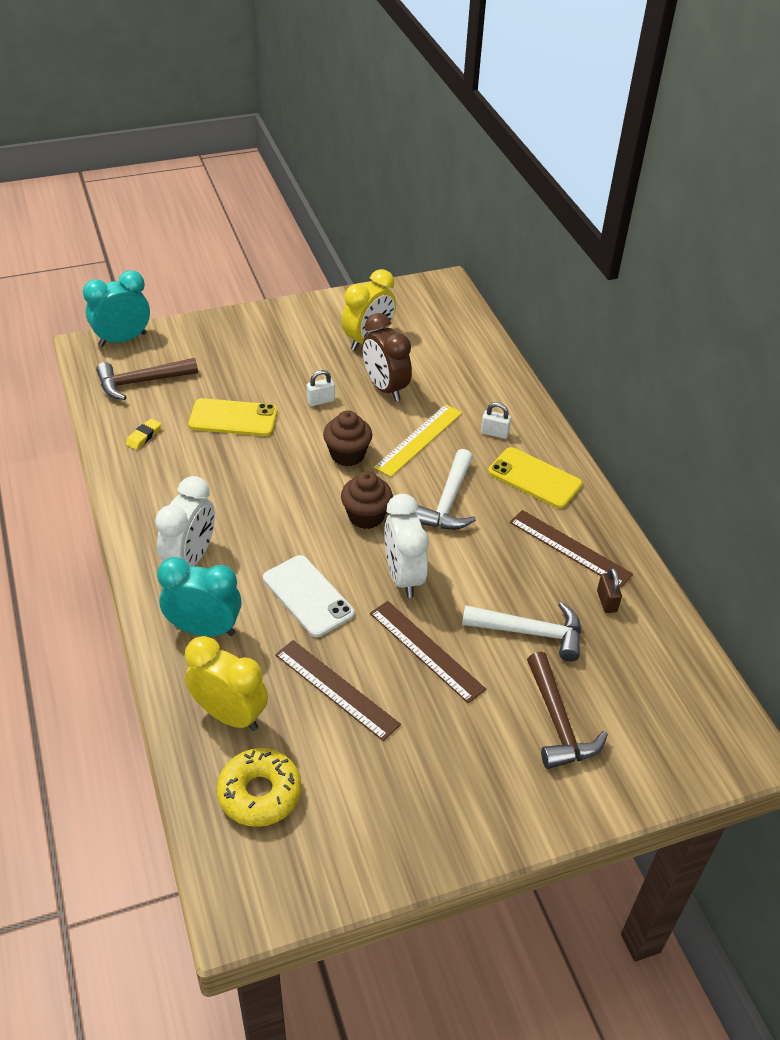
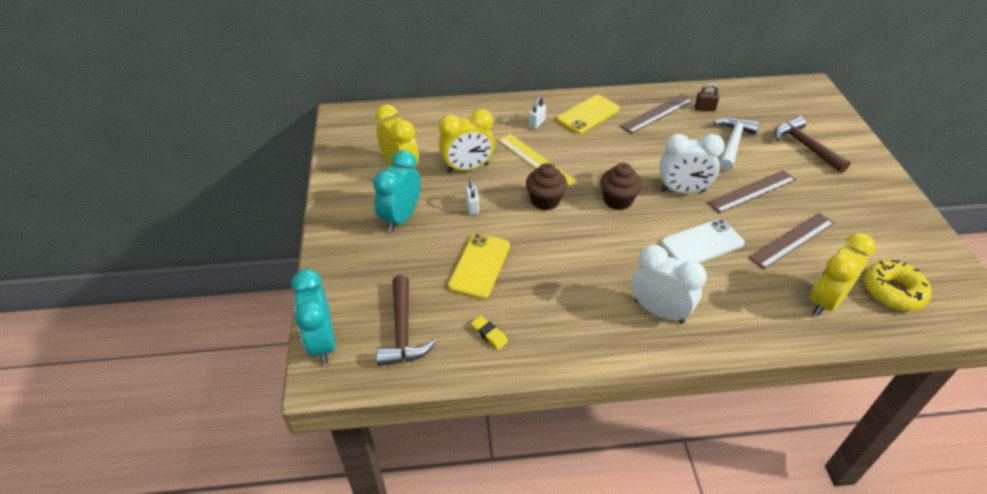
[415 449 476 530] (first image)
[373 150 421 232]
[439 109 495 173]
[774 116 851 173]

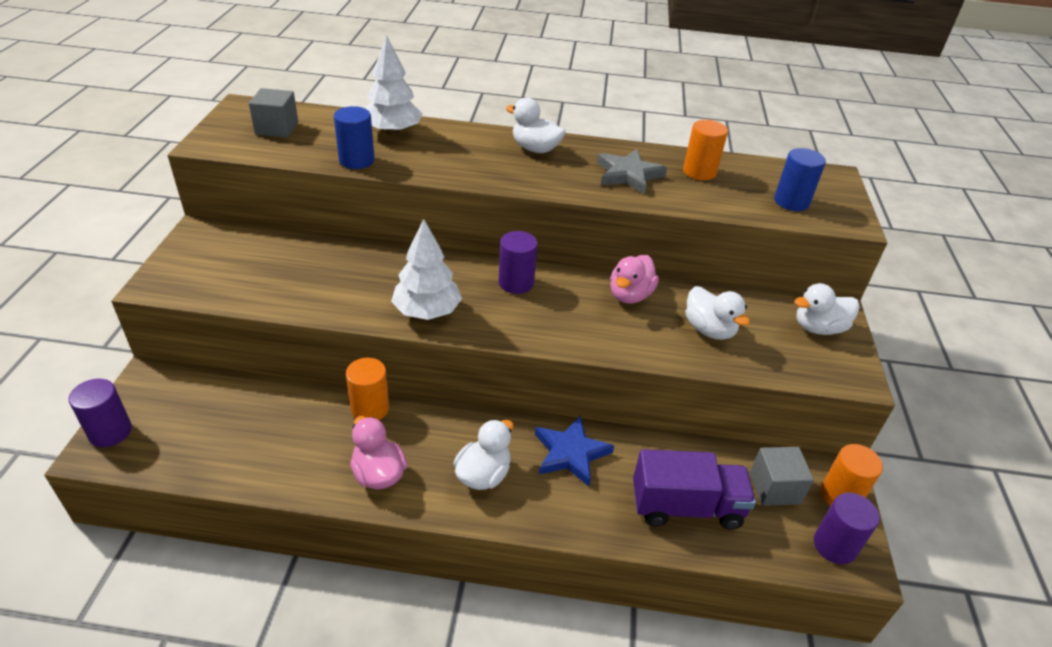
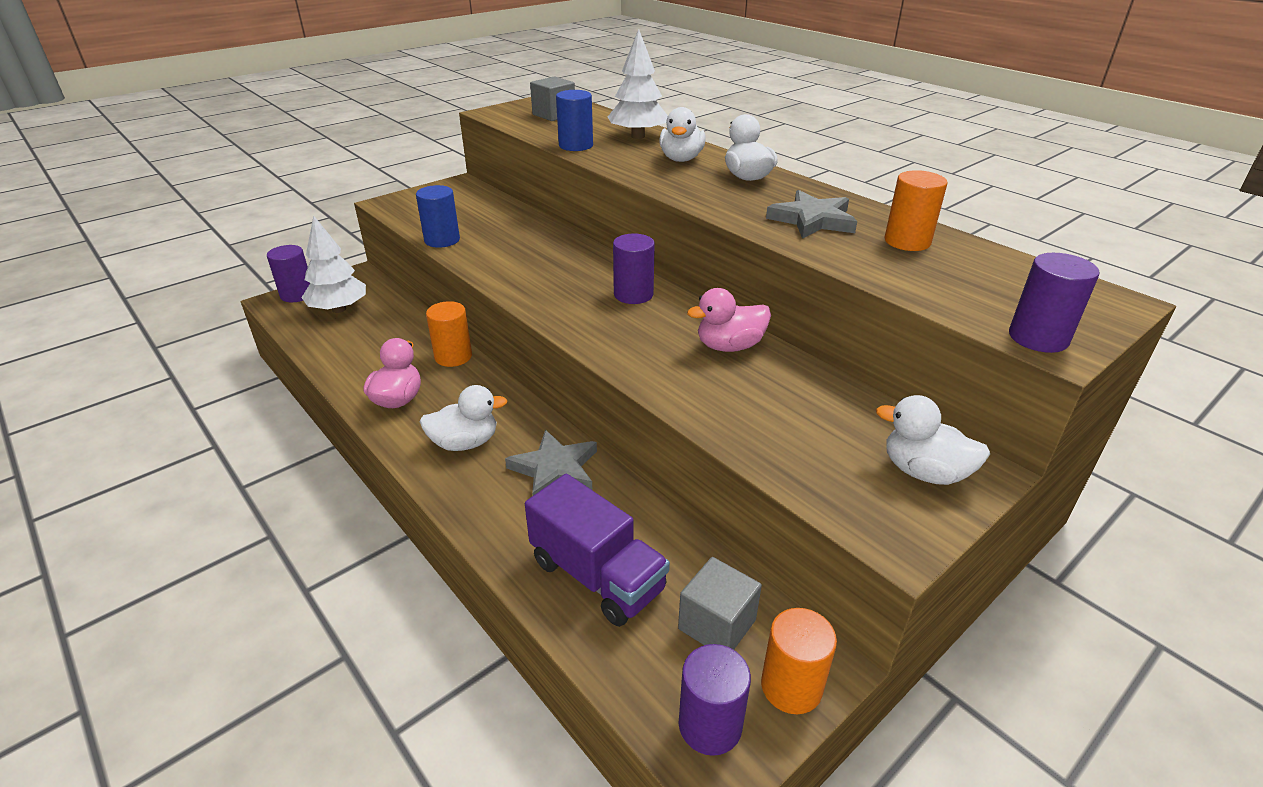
[1009 253 1099 353]
[301 215 366 313]
[659 107 706 162]
[416 185 460 248]
[505 430 597 496]

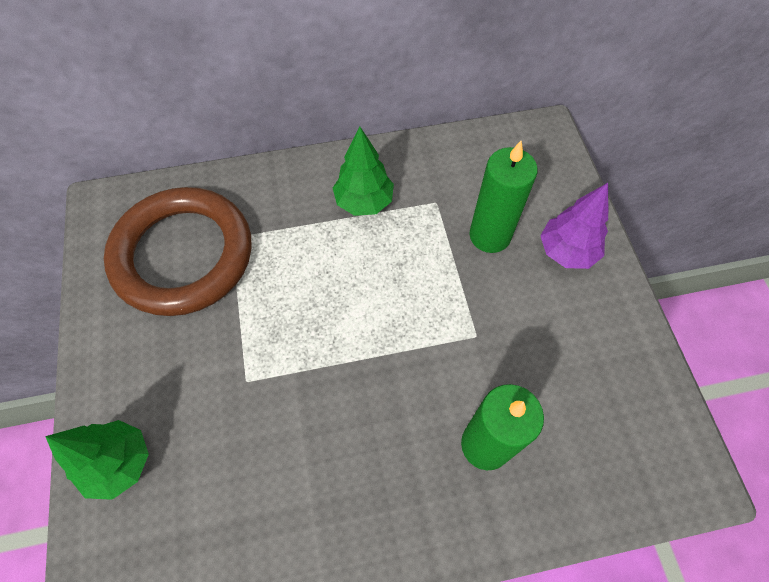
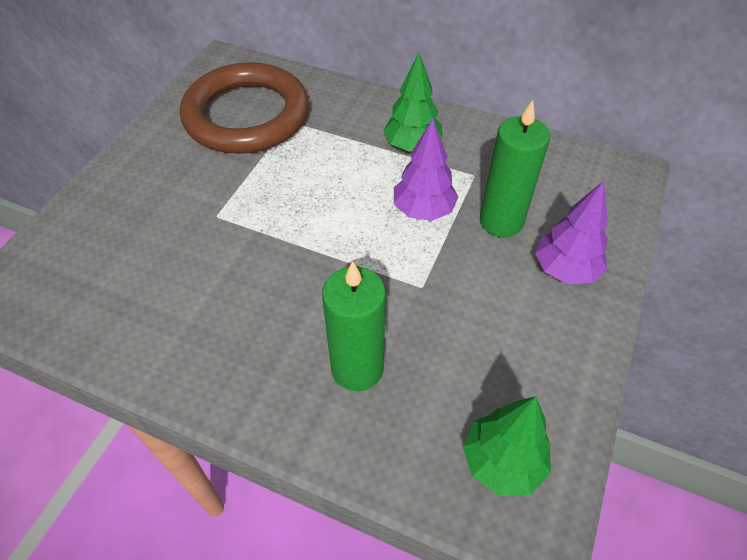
[394 119 458 221]
[463 396 551 496]

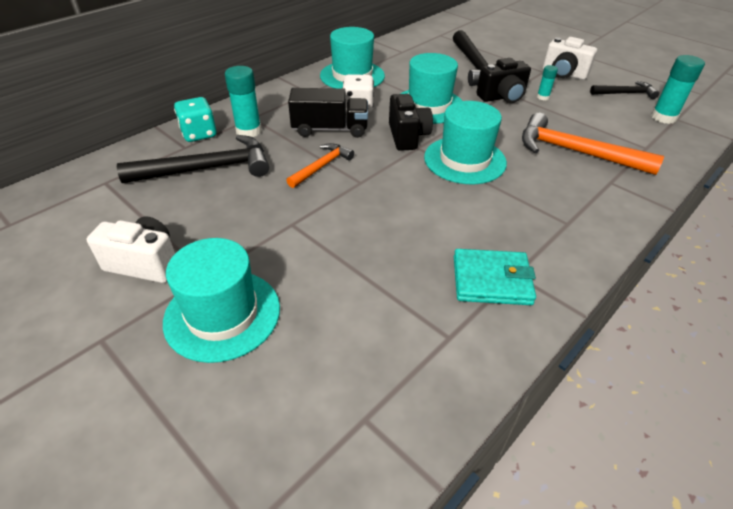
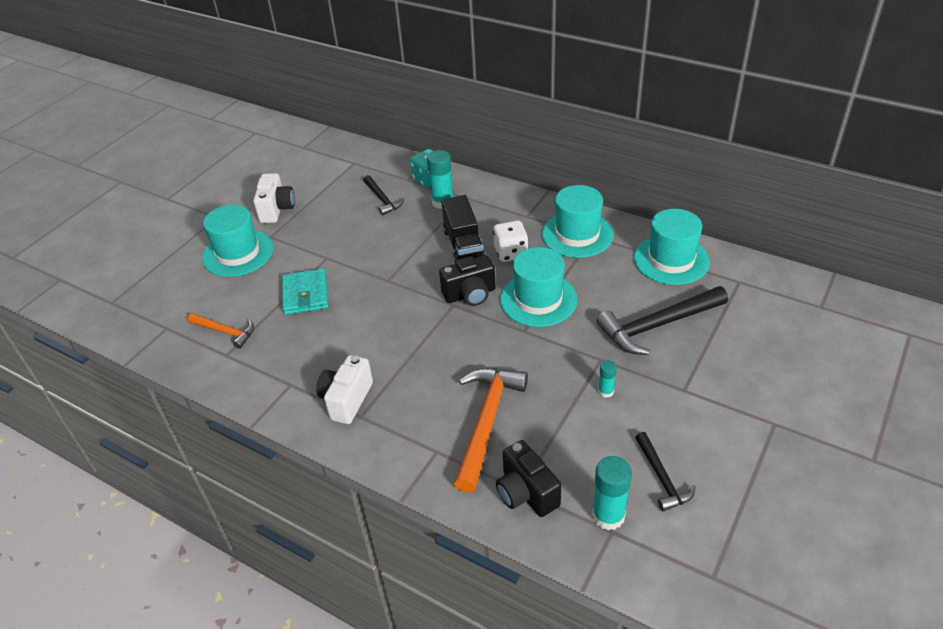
[188 313 254 349]
[634 209 710 285]
[282 268 328 315]
[496 440 561 517]
[316 355 373 424]
[363 175 404 216]

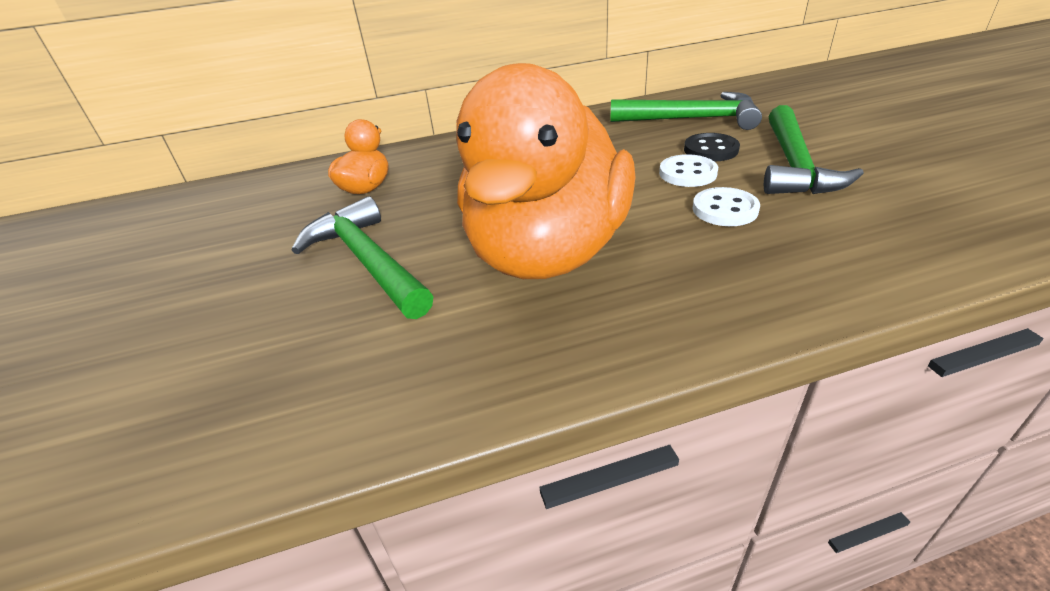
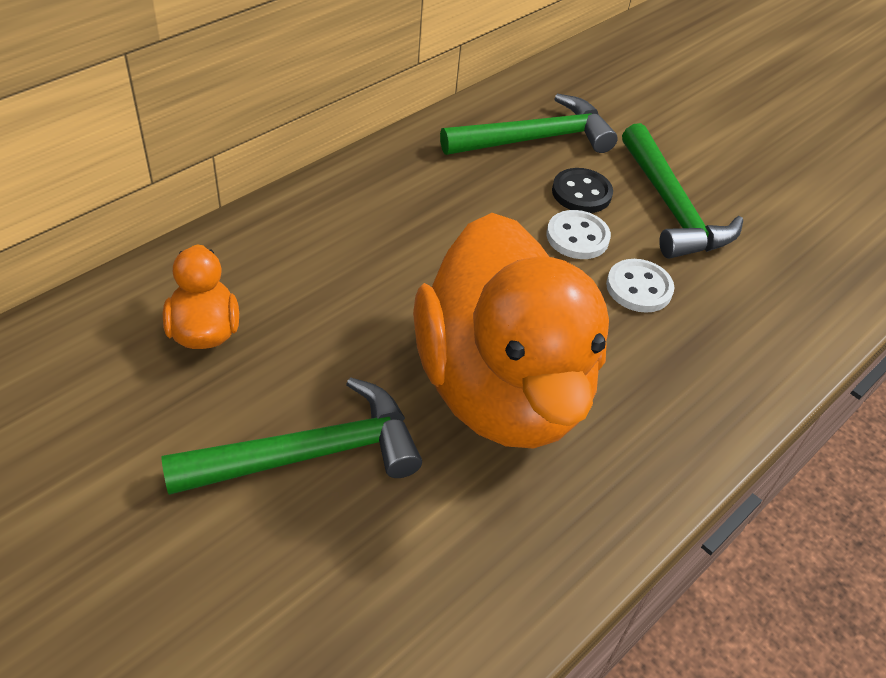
[162 377 422 495]

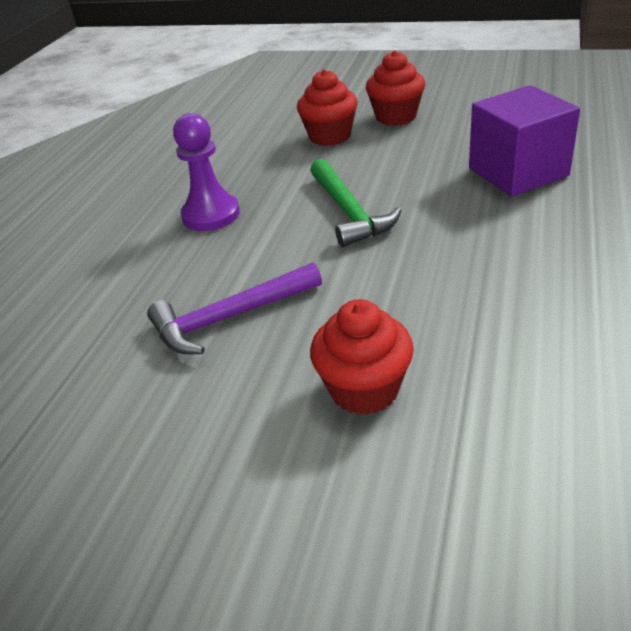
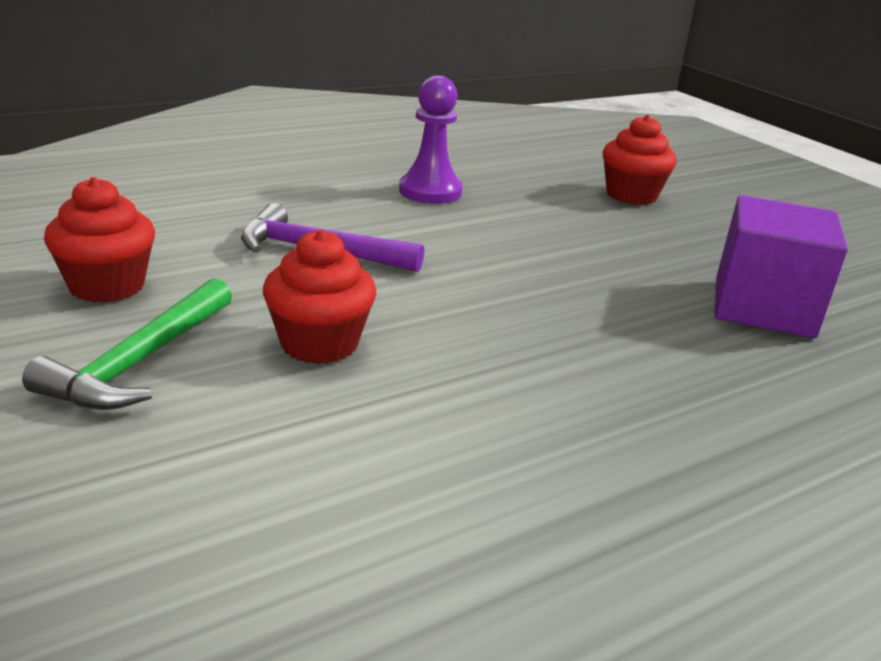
[22 278 232 410]
[44 177 155 303]

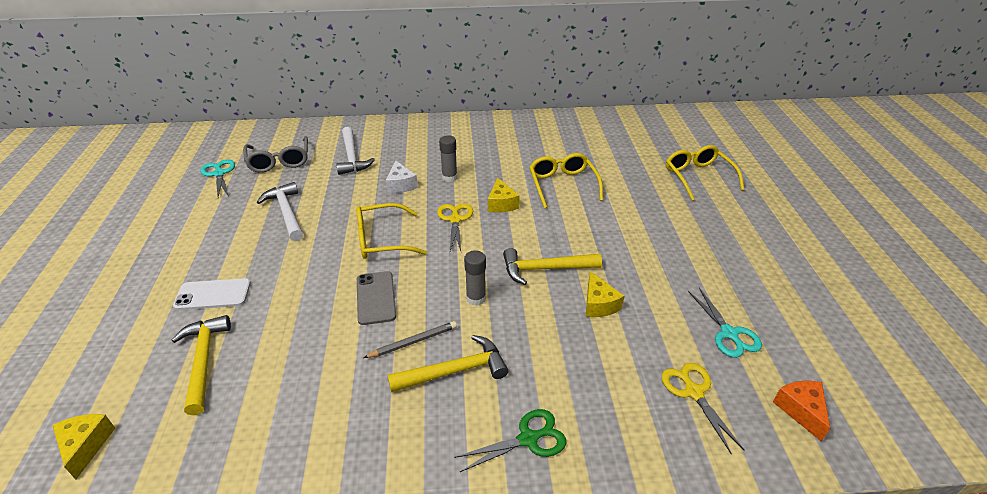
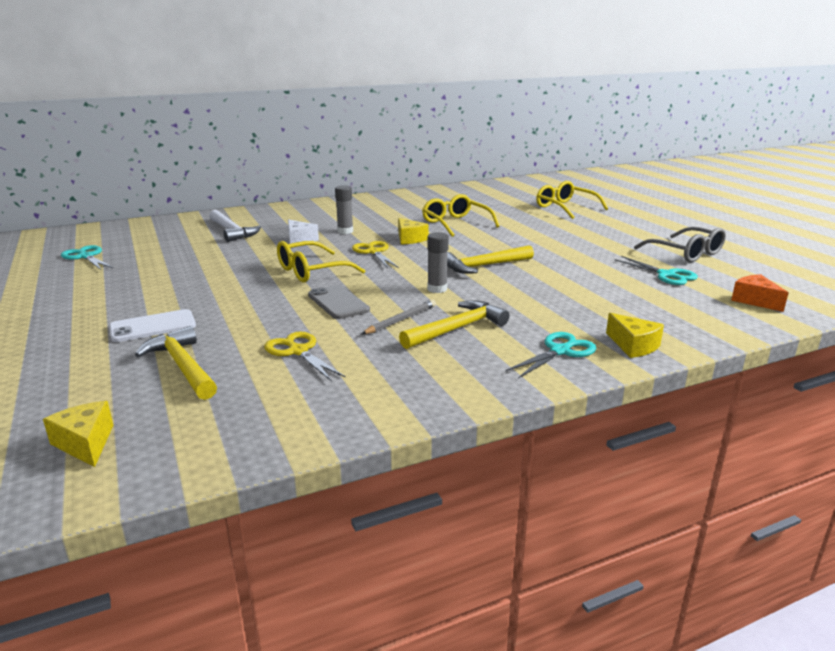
[257 182 303 241] (first image)
[634 227 726 263]
[606 313 664 358]
[264 332 346 381]
[506 332 596 379]

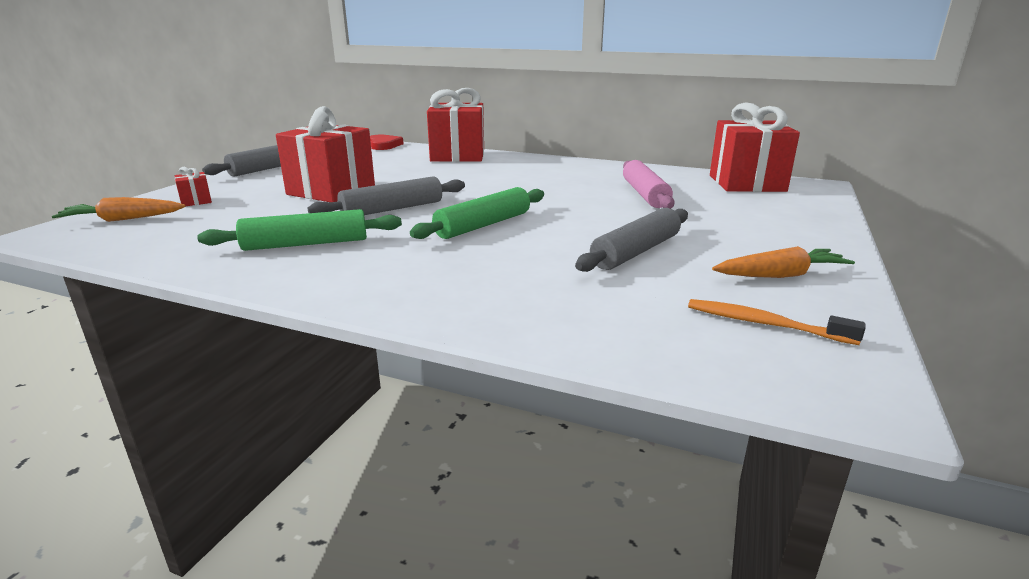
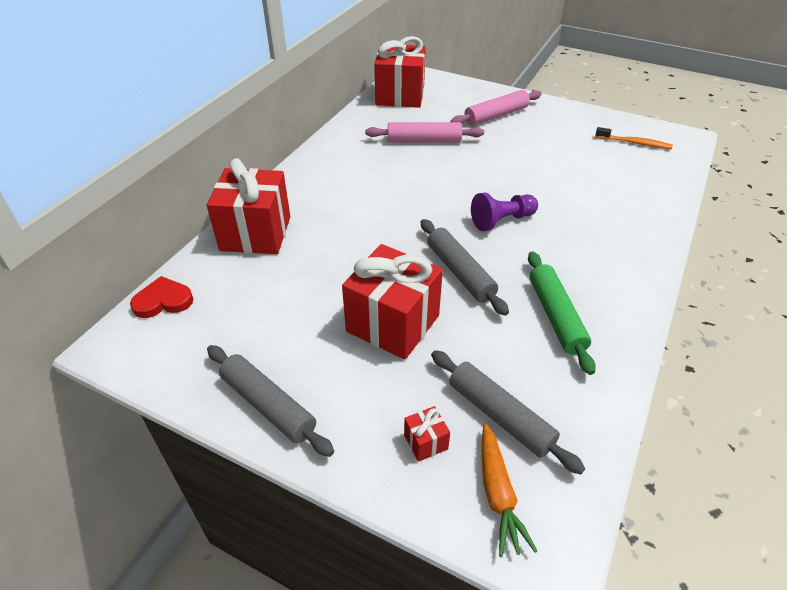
[712 246 855 278] (first image)
[451 90 542 125]
[431 350 585 475]
[471 193 538 231]
[595 127 673 149]

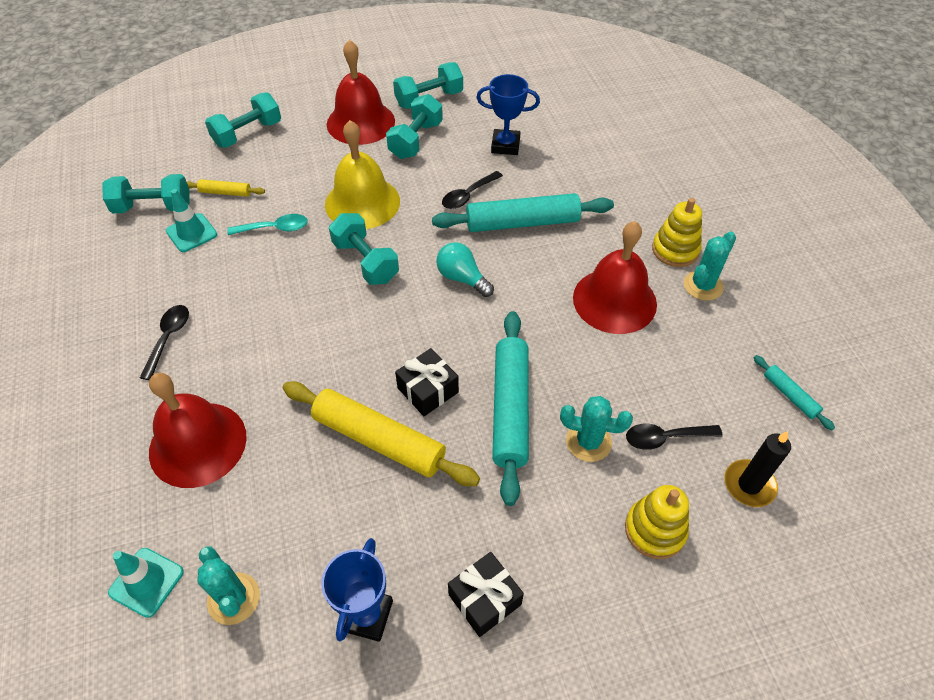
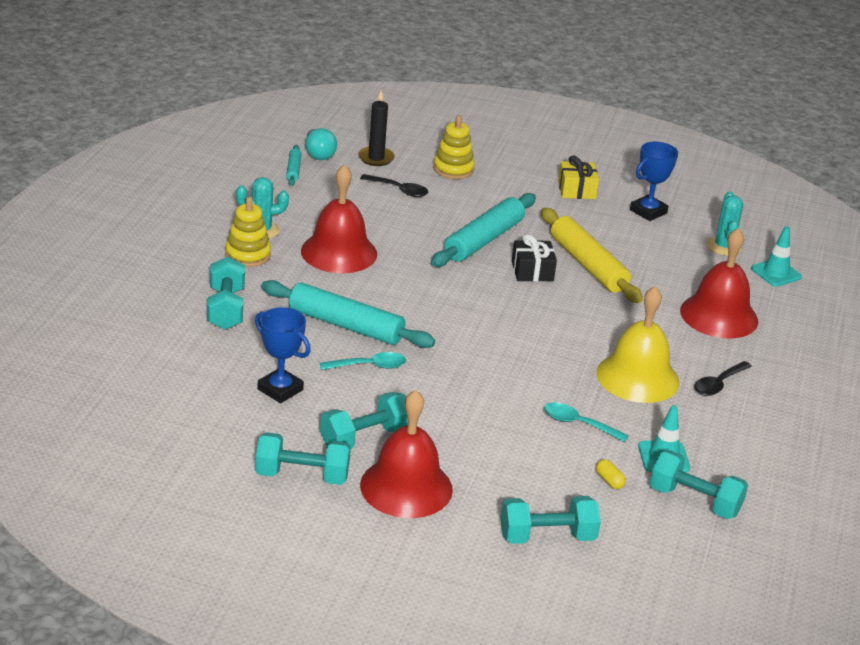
[560 396 633 462] (first image)
[597 286 679 403]
[207 257 245 330]
[305 128 337 160]
[596 459 626 489]
[320 352 406 370]
[558 155 599 199]

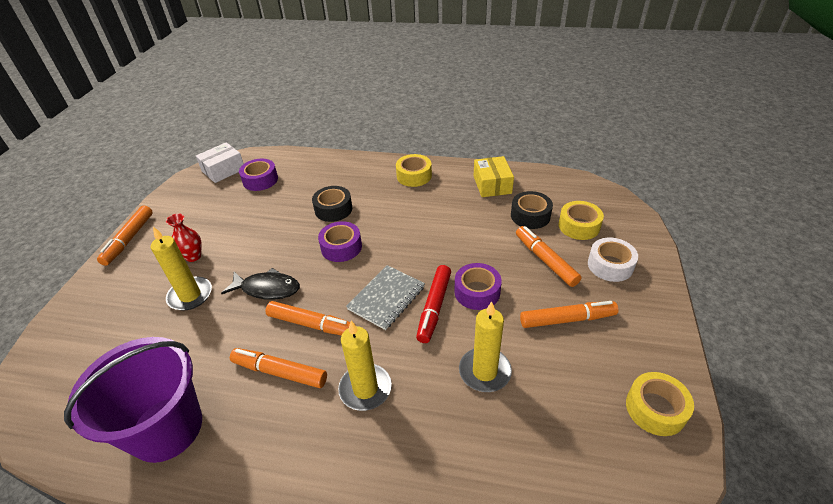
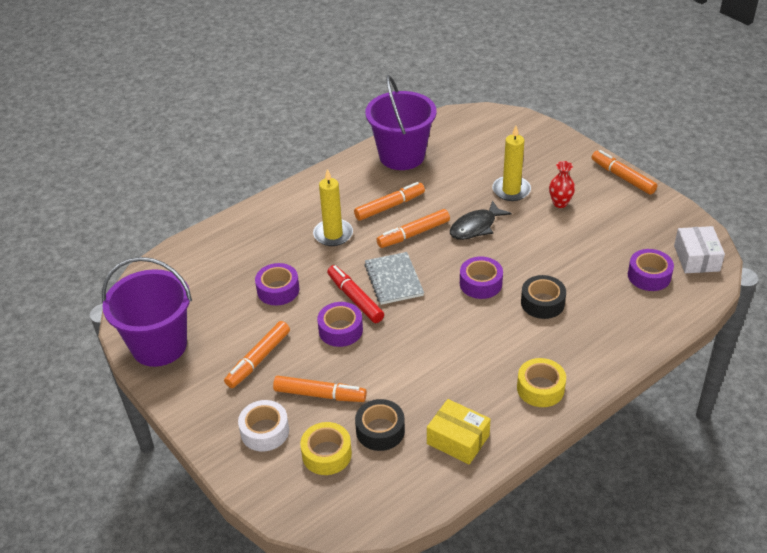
[255 263 299 306]
[102 257 192 367]

